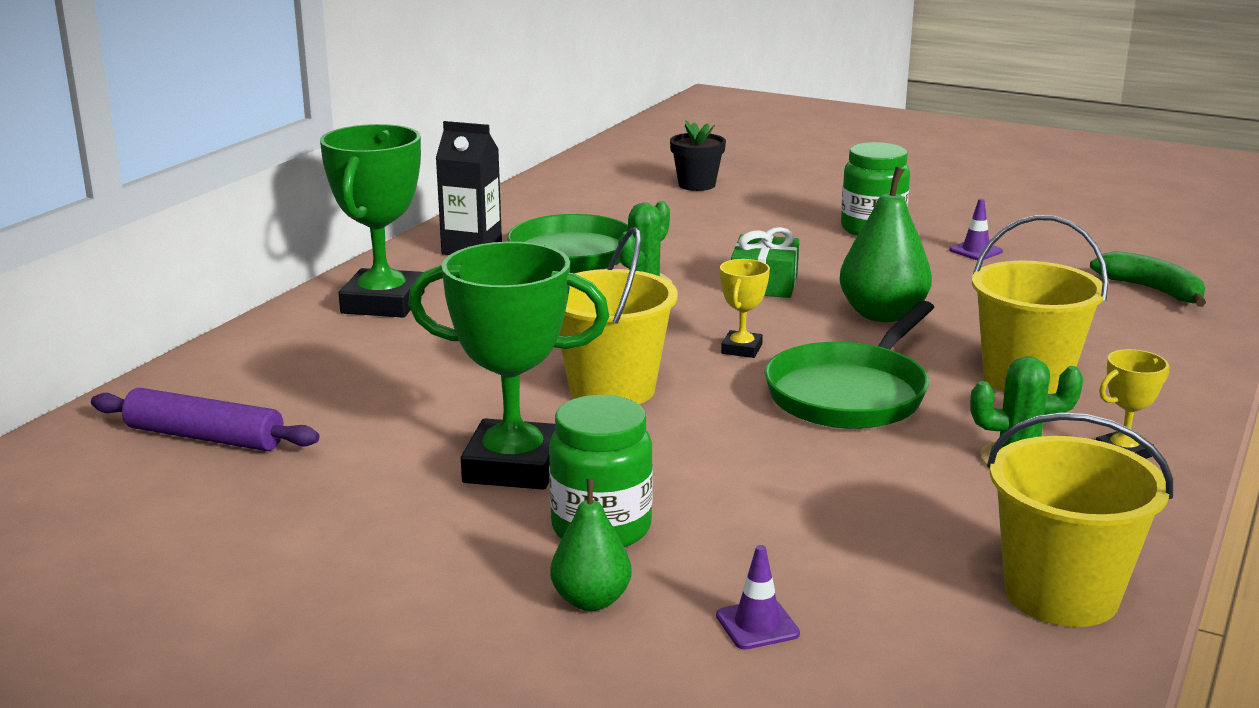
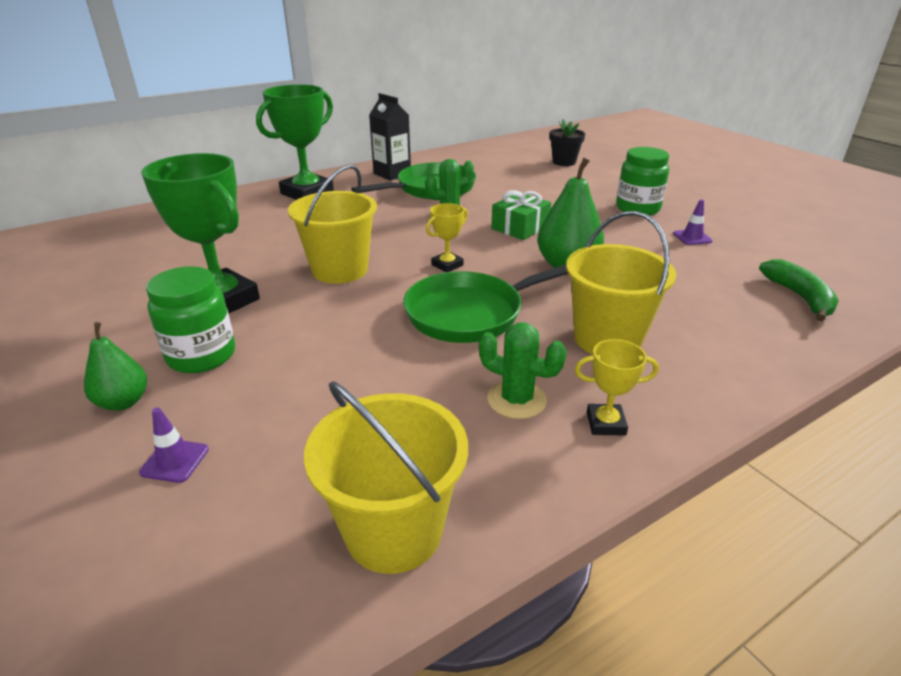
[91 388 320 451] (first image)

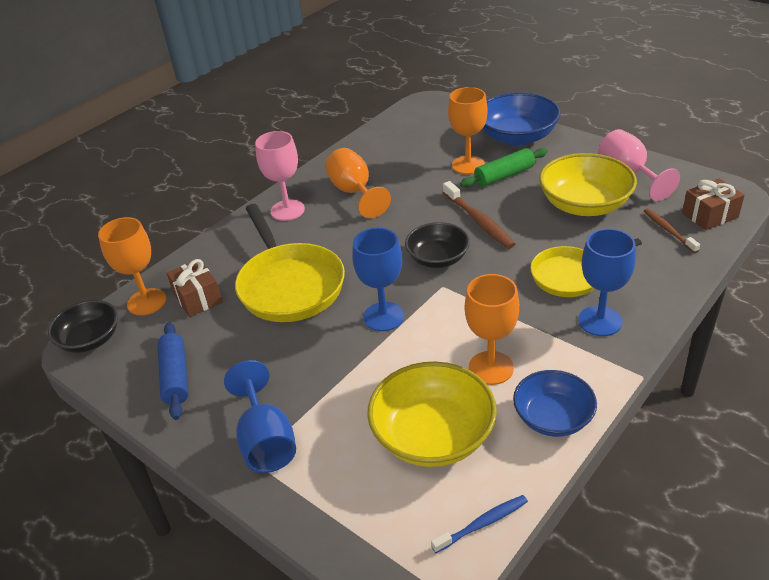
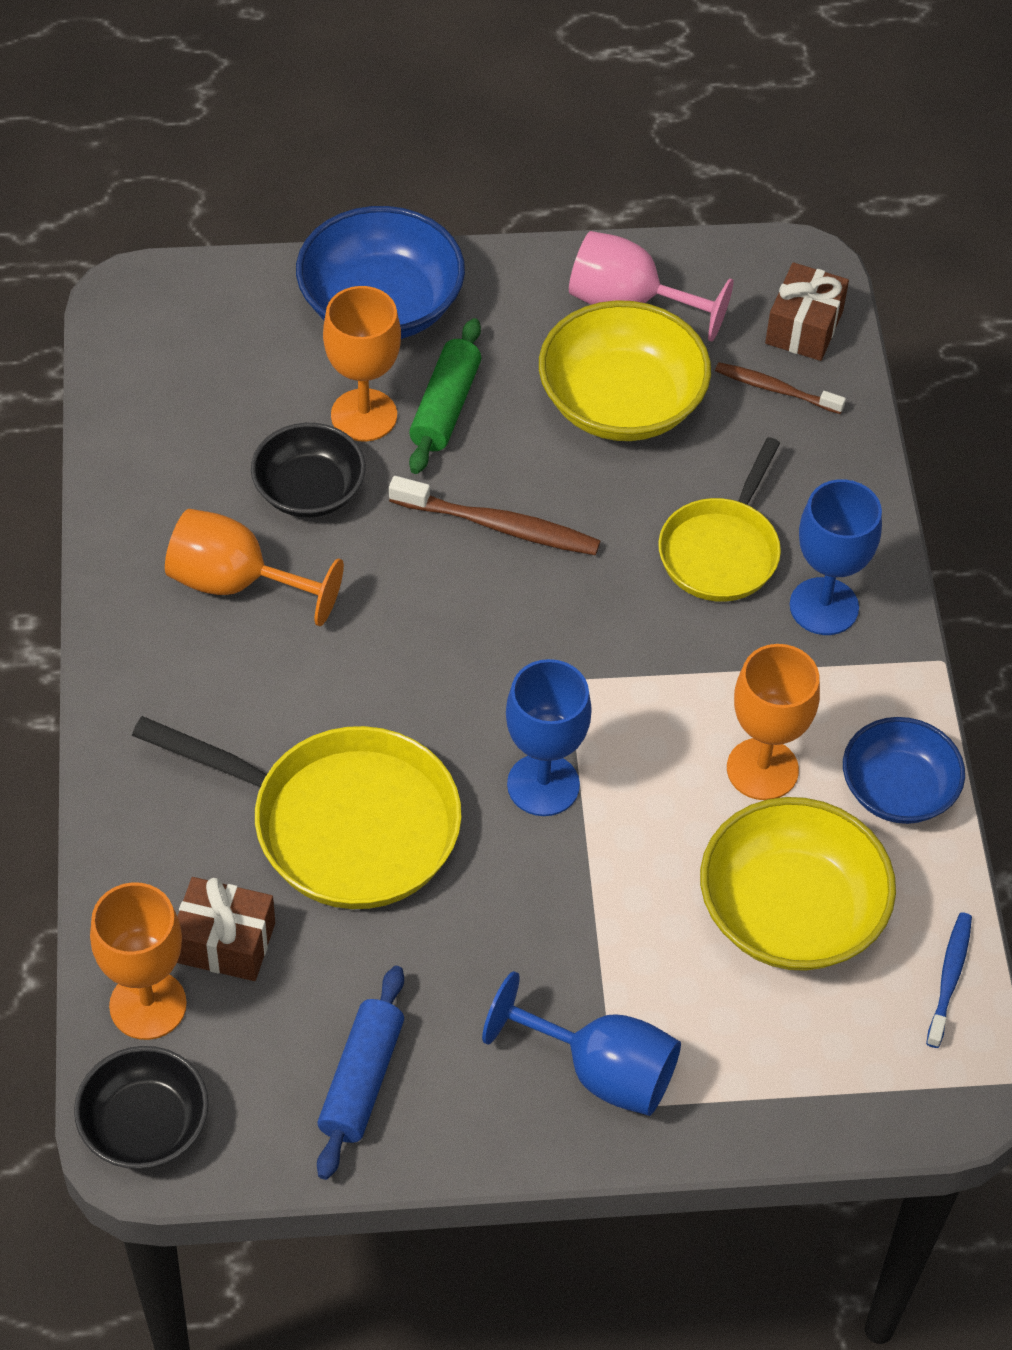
[255 131 305 221] (first image)
[251 423 366 517]
[317 966 404 1180]

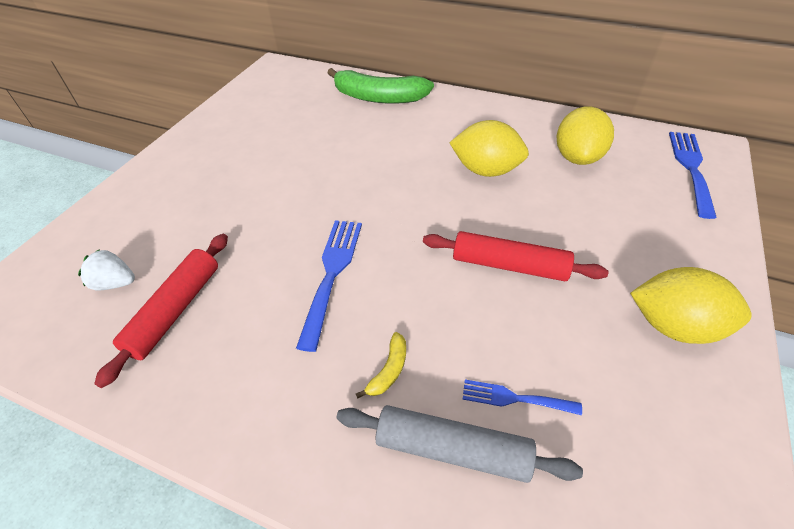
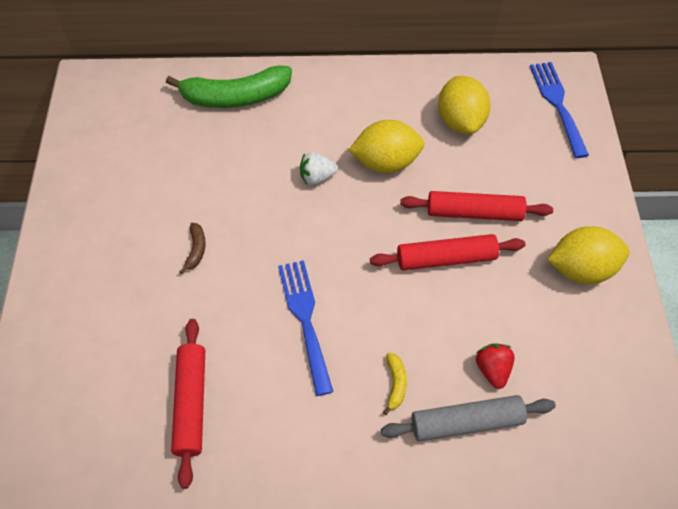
[179 223 206 274]
[400 191 553 221]
[300 152 338 185]
[476 343 515 389]

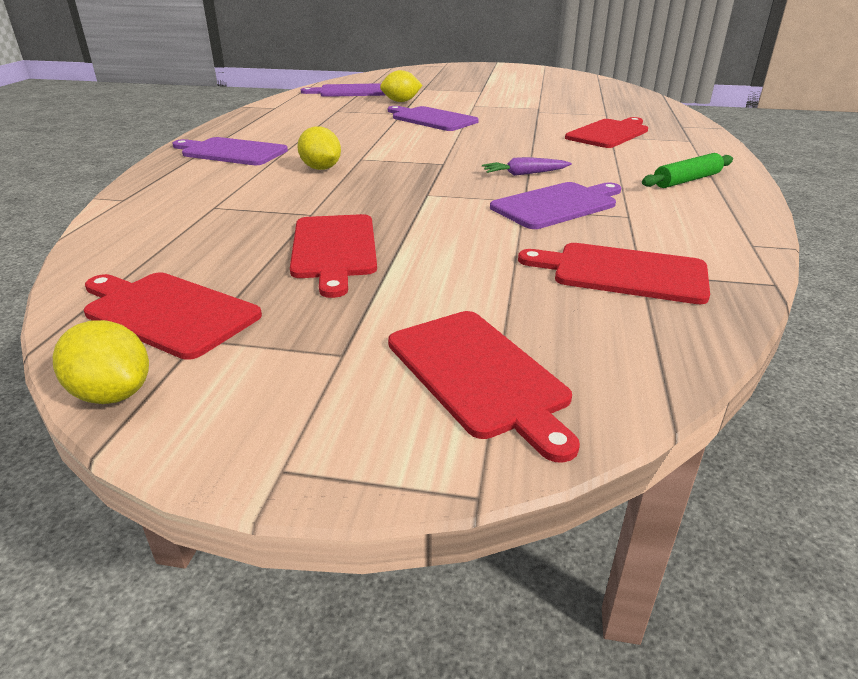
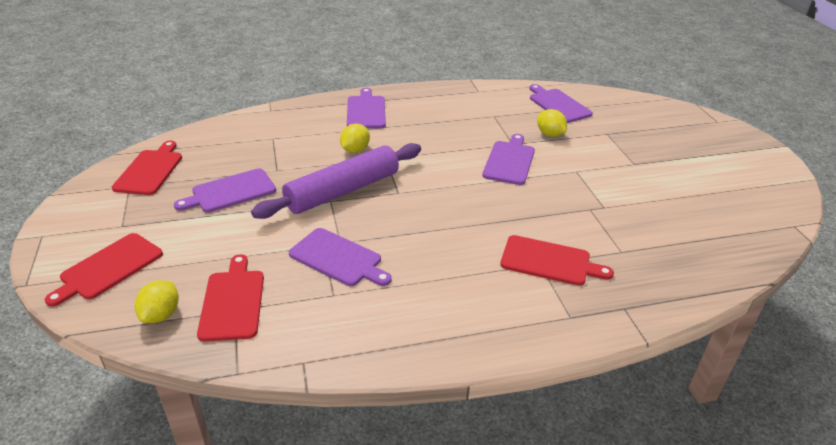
[482 157 572 176] (first image)
[642 153 733 188] (first image)
[251 143 421 219]
[135 280 179 323]
[174 168 276 212]

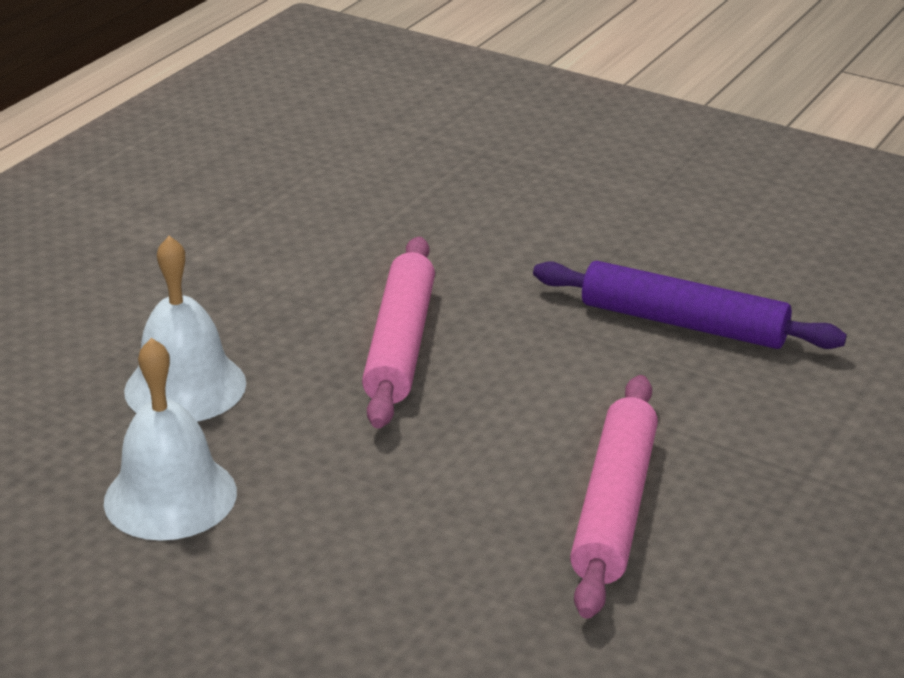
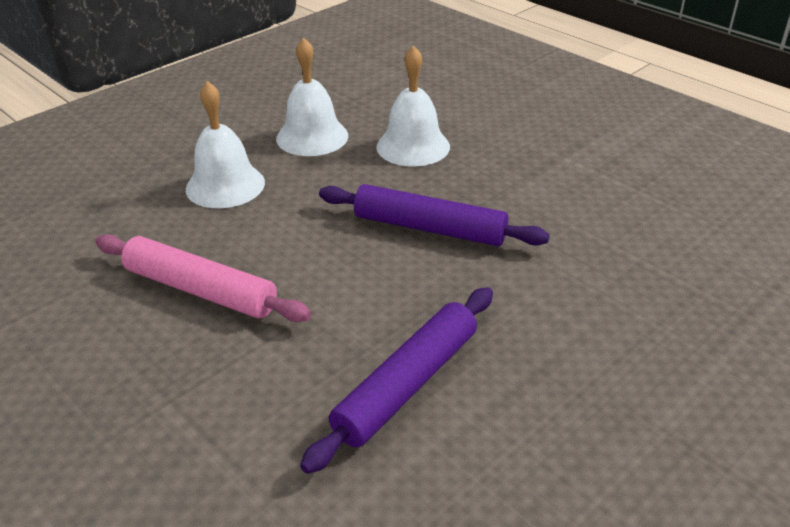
[186 81 265 208]
[319 184 550 246]

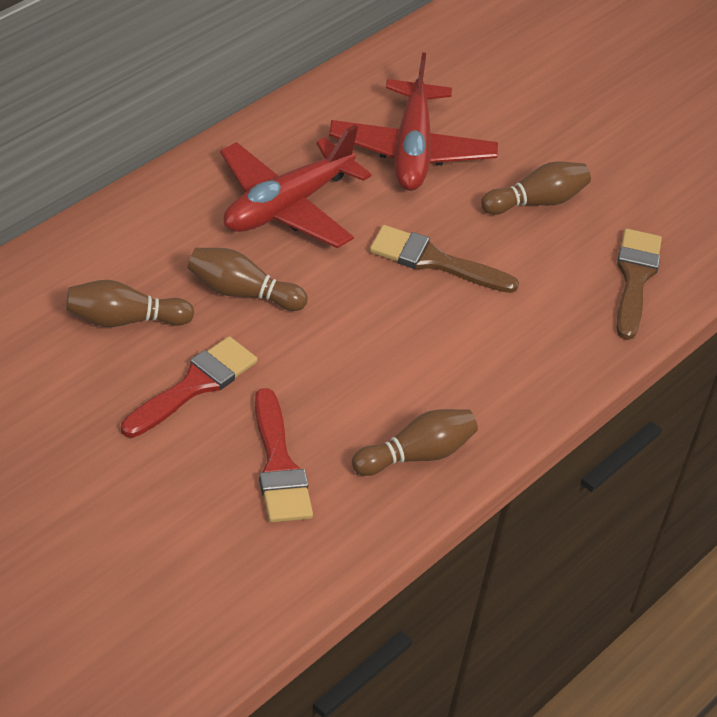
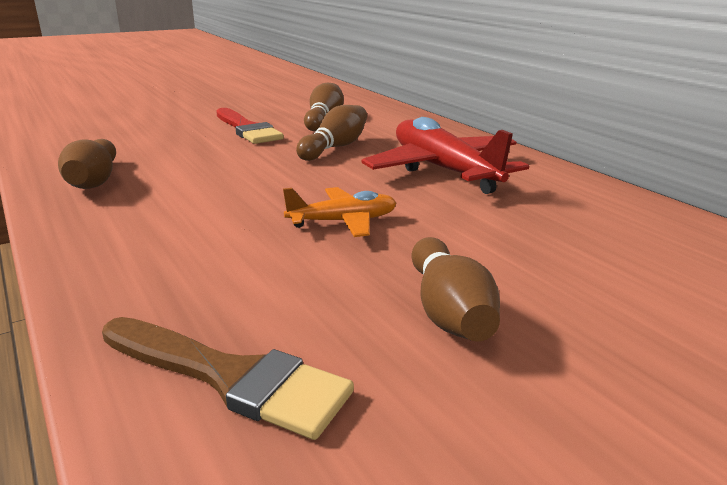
[255 388 313 522] (first image)
[329 52 498 191] (first image)
[283 187 397 237]

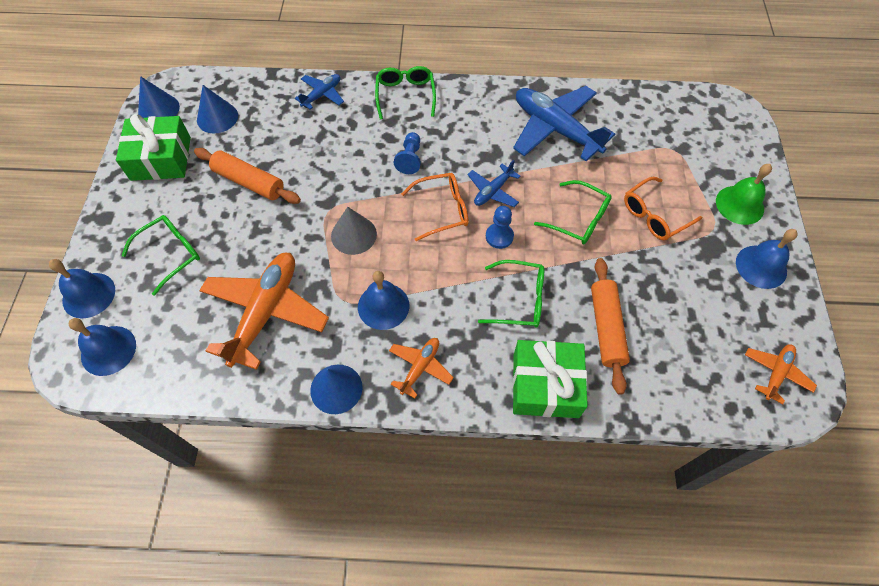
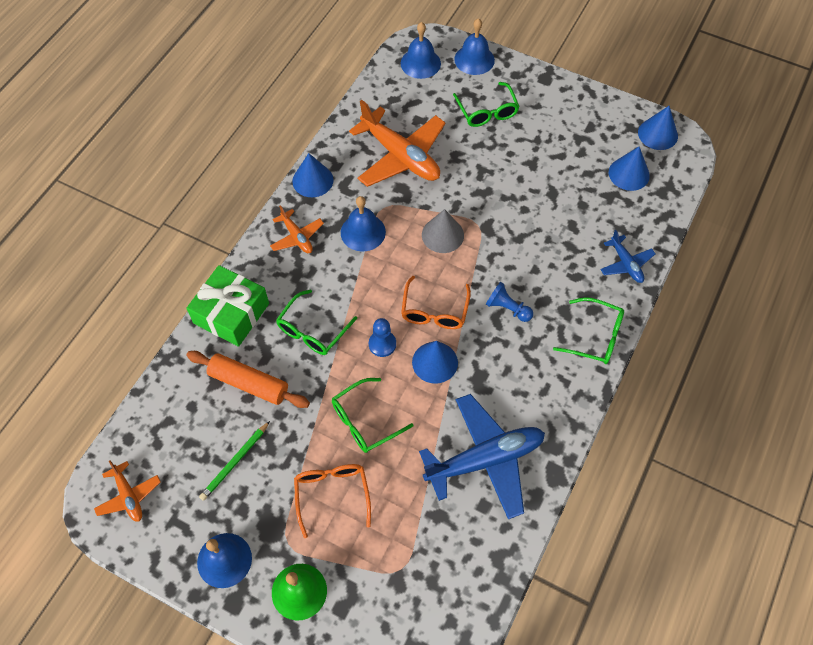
[116 114 191 181] (first image)
[194 148 301 204] (first image)
[199 421 270 501]
[412 341 458 384]

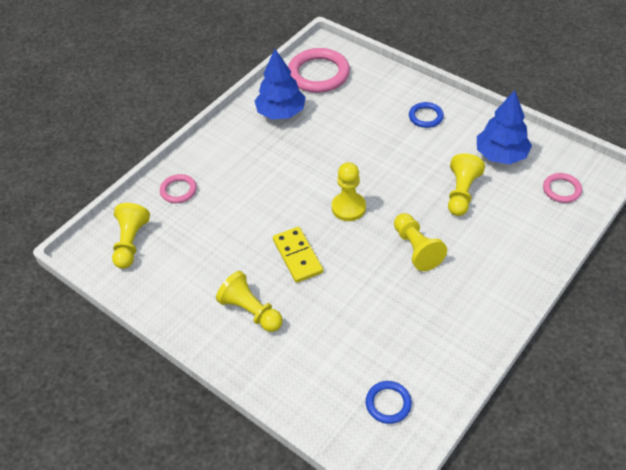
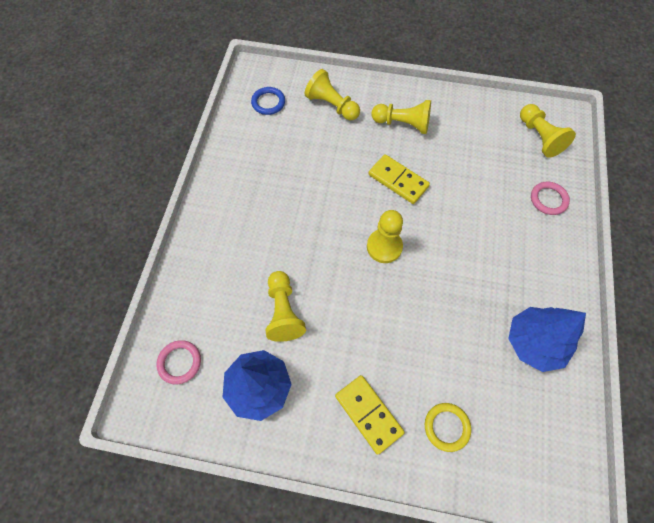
[288 48 350 93] (first image)
[425 403 471 452]
[305 69 360 120]
[335 375 405 455]

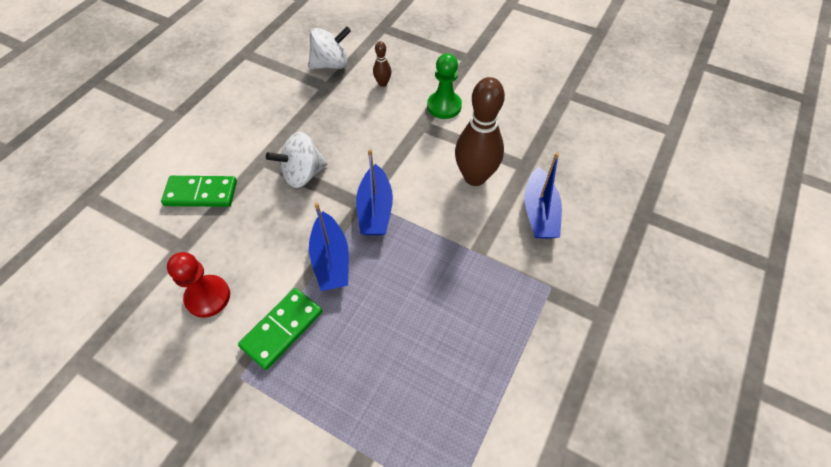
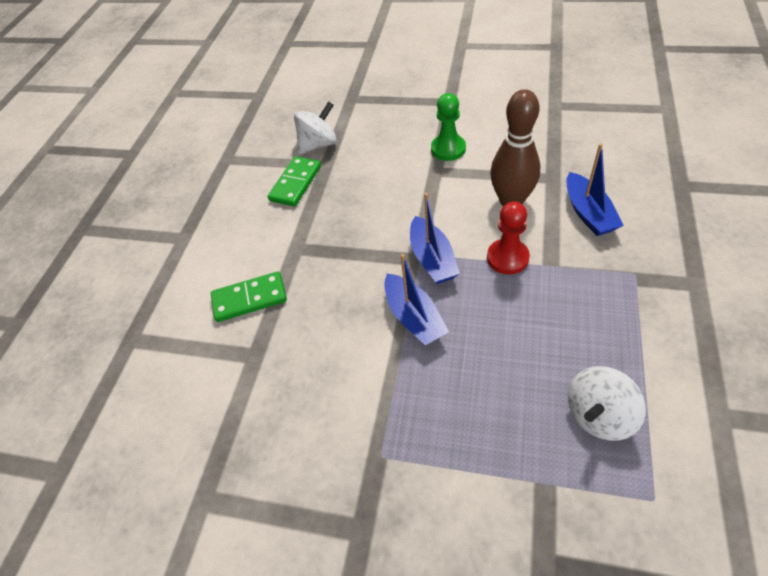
[373 41 391 87] (first image)
[487 202 530 274]
[268 156 321 207]
[568 366 646 441]

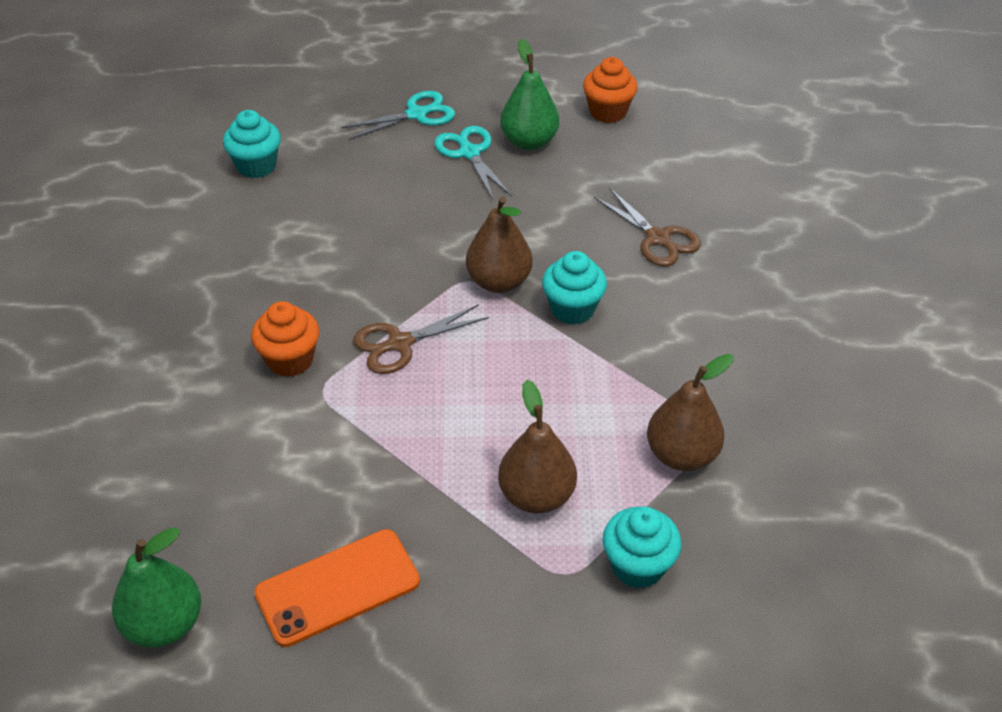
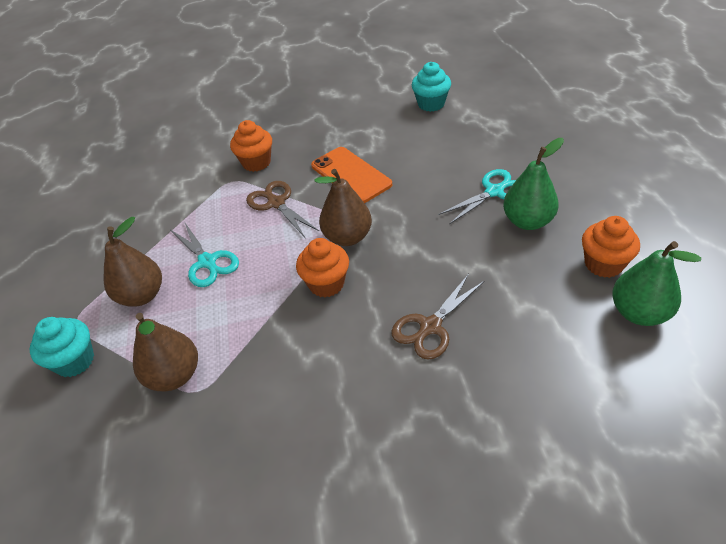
[612 241 701 326]
[311 147 392 203]
[171 223 239 287]
[296 238 349 297]

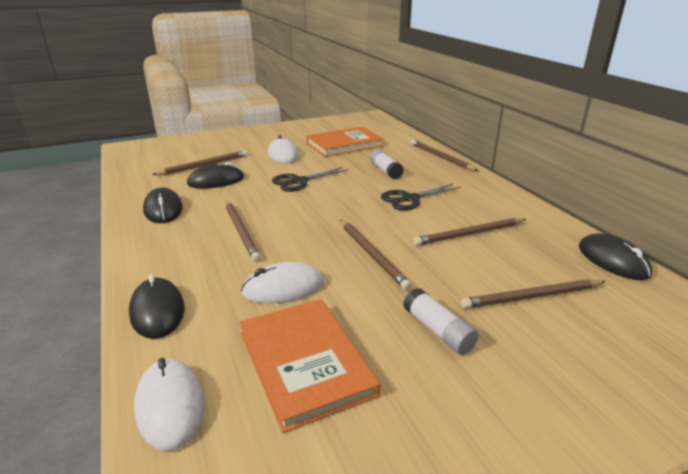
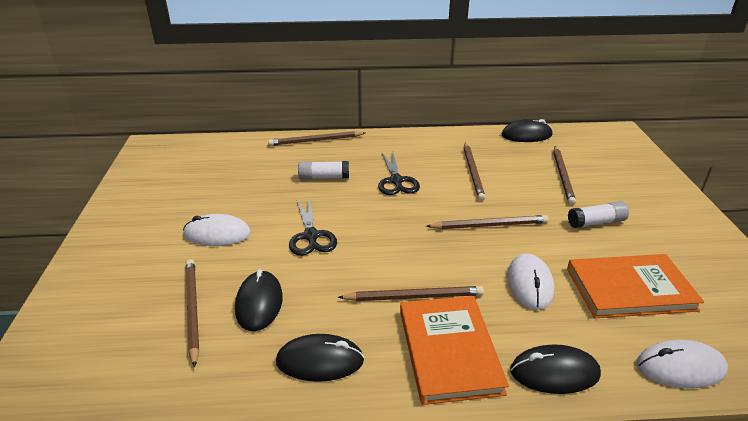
[400 296 509 405]

